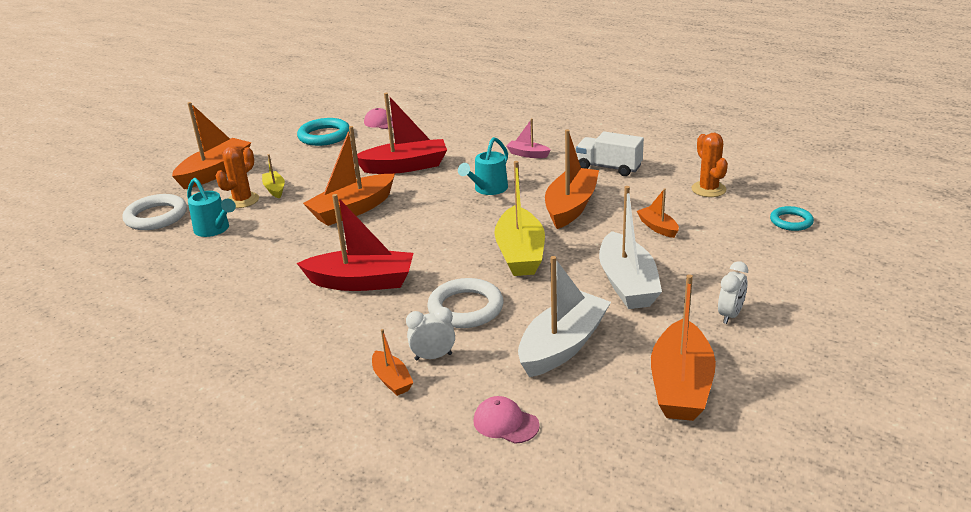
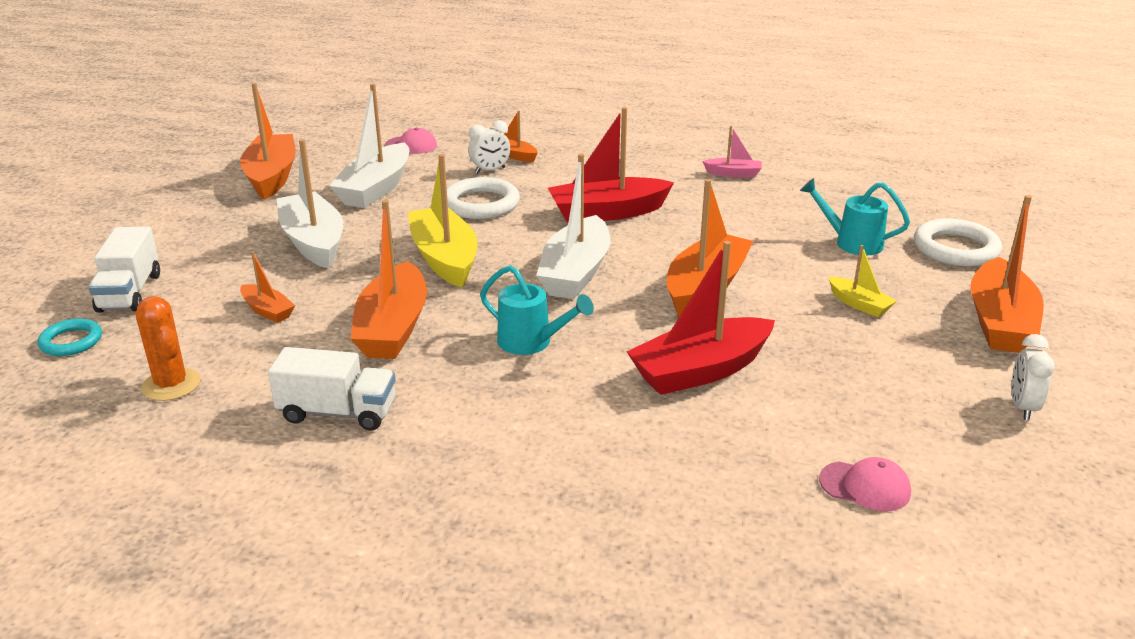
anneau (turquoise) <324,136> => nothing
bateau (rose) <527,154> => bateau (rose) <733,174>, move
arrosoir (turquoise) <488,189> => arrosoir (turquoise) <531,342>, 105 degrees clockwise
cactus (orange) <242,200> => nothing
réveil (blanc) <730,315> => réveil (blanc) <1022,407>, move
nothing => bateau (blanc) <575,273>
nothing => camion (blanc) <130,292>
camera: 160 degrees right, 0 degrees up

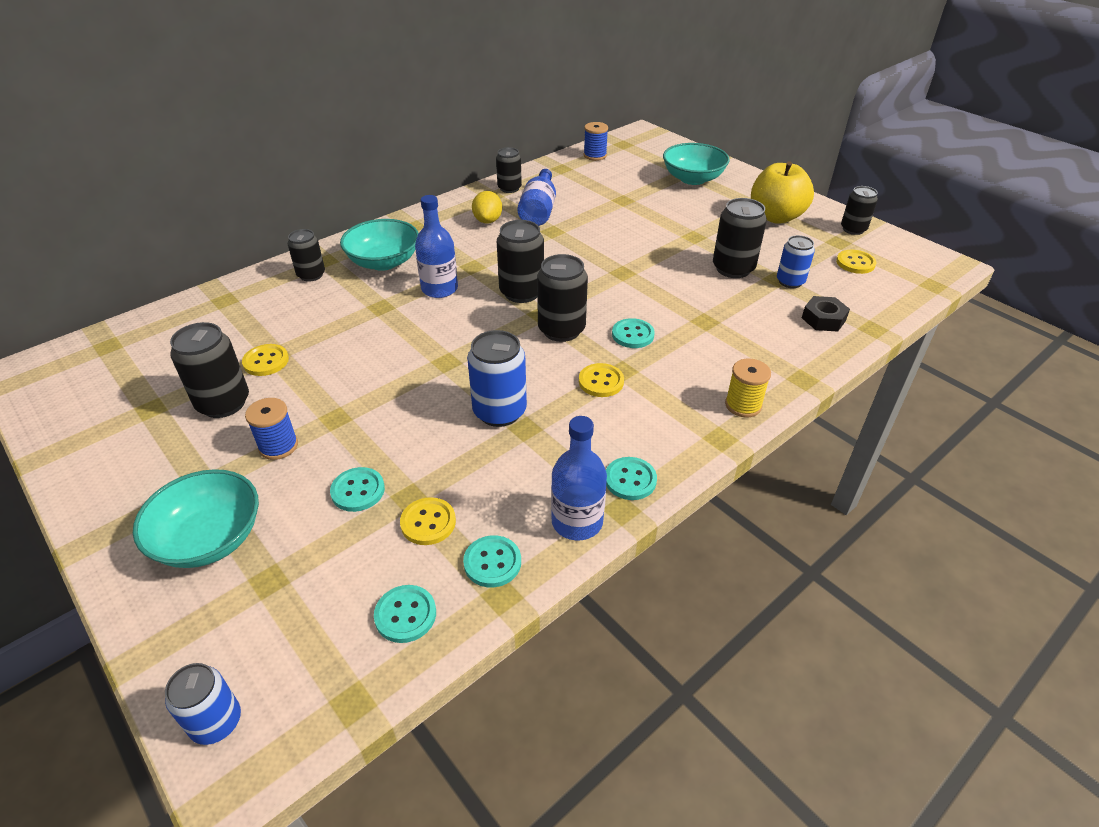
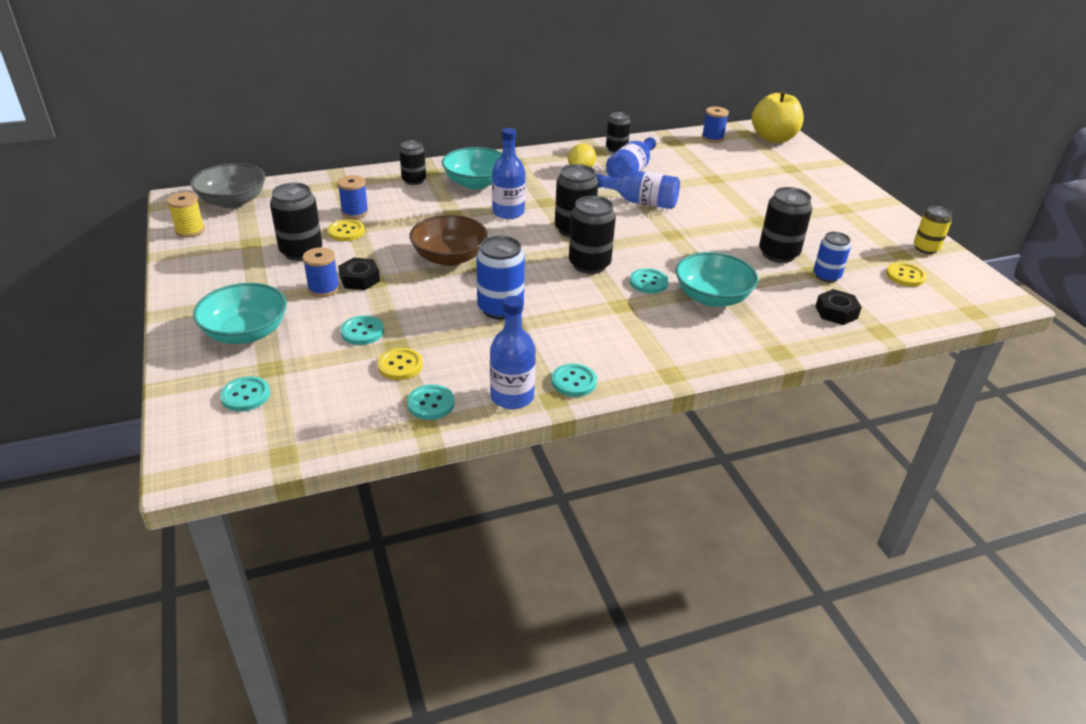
bol (turquoise) <693,179> => bol (turquoise) <712,297>, move
pomme (jaune) <775,217> => pomme (jaune) <773,138>, move
canette (noir) <853,229> => canette (jaune) <926,248>
bobine (jaune) <743,405> => bobine (jaune) <190,230>, move
bouton (jaune) <601,381> => nothing
bouton (turquoise) <405,615> => bouton (turquoise) <245,395>, move
canette (bleu) <216,722> => nothing
nothing => bol (gris) <233,201>
nothing => bouteille (bleu) <641,202>
nothing => bobine (bleu) <355,212>
nothing => bol (marron) <449,257>
nothing => écrou (noir) <360,279>
camera: 20 degrees right, 5 degrees down

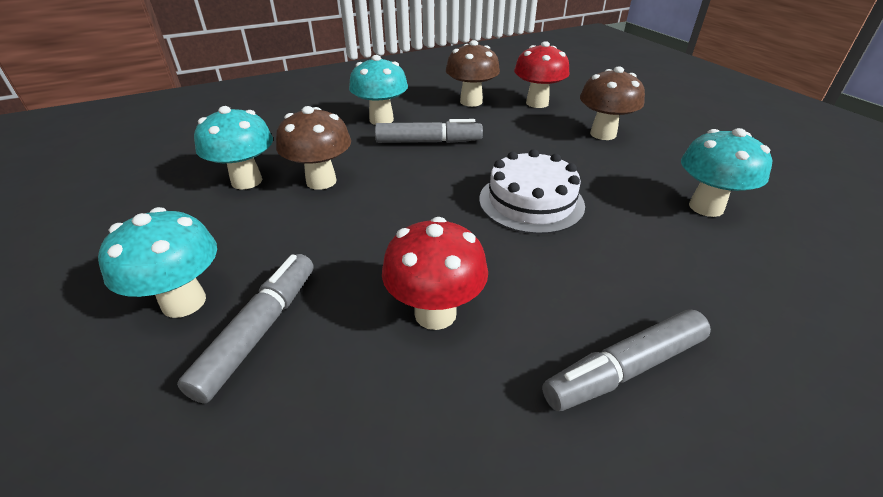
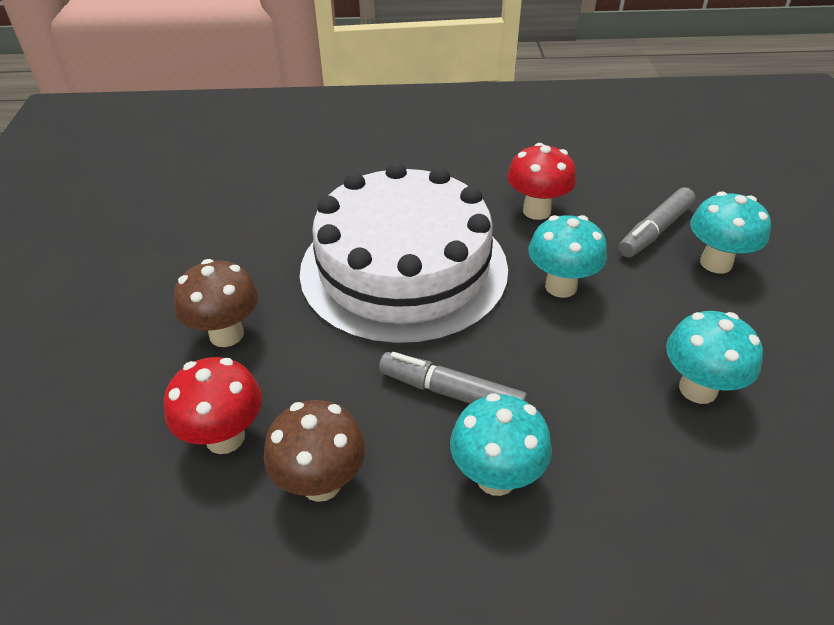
champignon (marron) <321,181> => nothing
champignon (turquoise) <706,207> => champignon (turquoise) <561,286>, move
gâteau (blanc) <531,202> => gâteau (blanc) <404,269>, x2.03
feutre (gris) <624,369> => nothing
camera: 155 degrees left, 5 degrees up

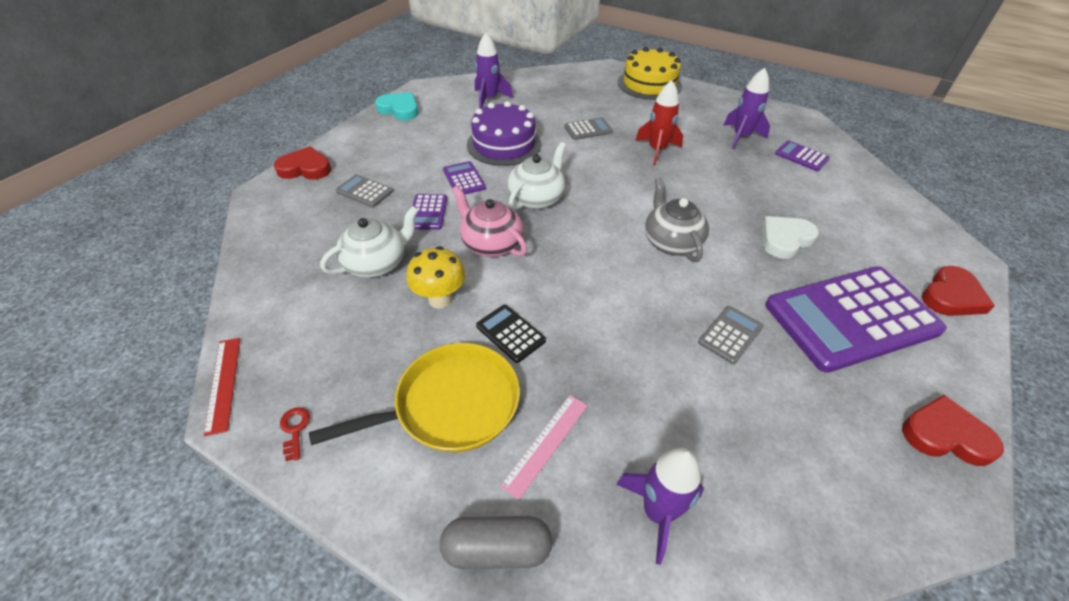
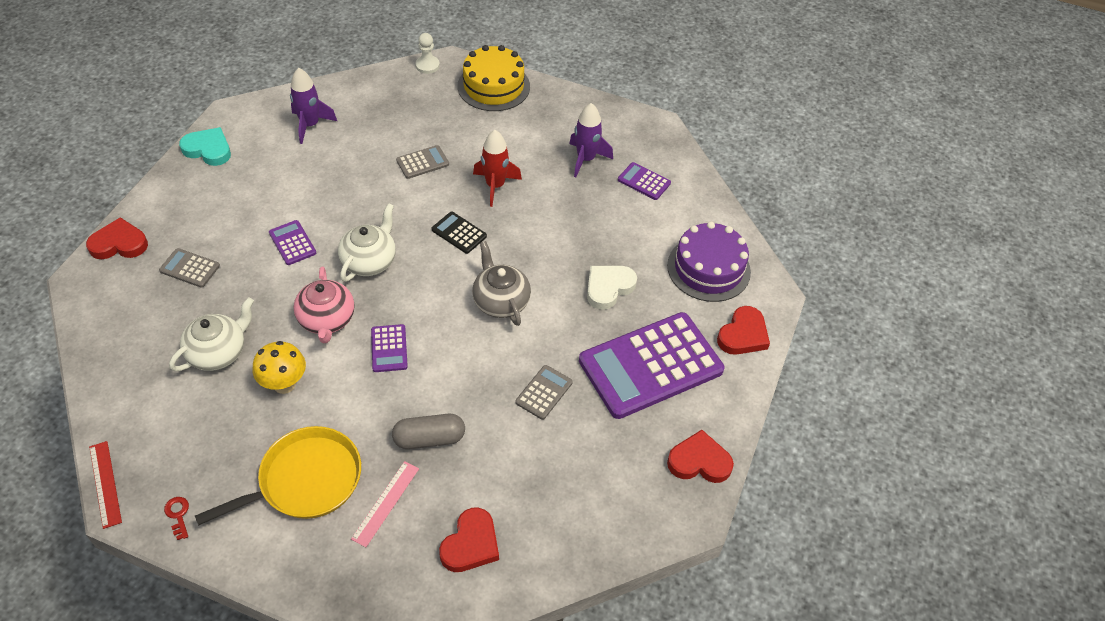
gâteau (violet) <504,144> => gâteau (violet) <708,268>, move
théière (rose) <491,244> => théière (rose) <327,320>, 135 degrees counterclockwise
calculatrice (violet) <428,212> => calculatrice (violet) <389,348>, move
calculatrice (noir) <510,333> => calculatrice (noir) <459,233>, move
fusée (violet) <657,512> => cœur (rouge) <471,544>
gélule (gris) <497,549> => gélule (gris) <429,439>, move
nothing => pion (blanc) <427,65>
camera: 10 degrees left, 5 degrees up

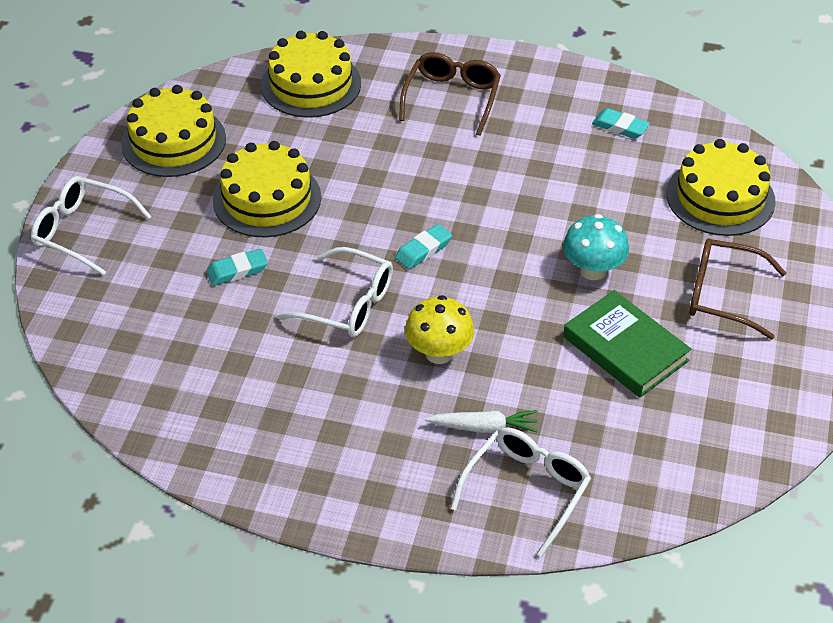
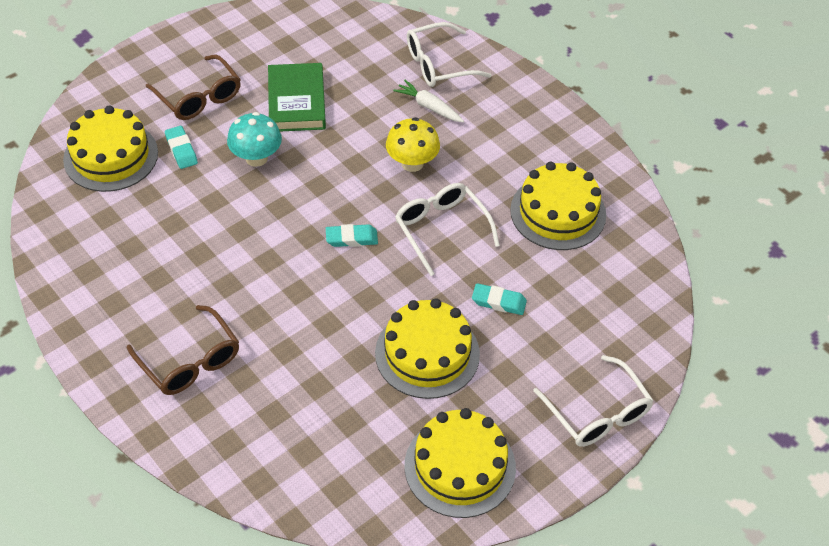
gâteau (jaune) <311,84> => gâteau (jaune) <558,212>, move
lunettes (marron) <452,98> => lunettes (marron) <190,361>, 90 degrees counterclockwise
gomme (turquoise) <620,127> => gomme (turquoise) <181,150>, move
camera: 145 degrees left, 5 degrees up

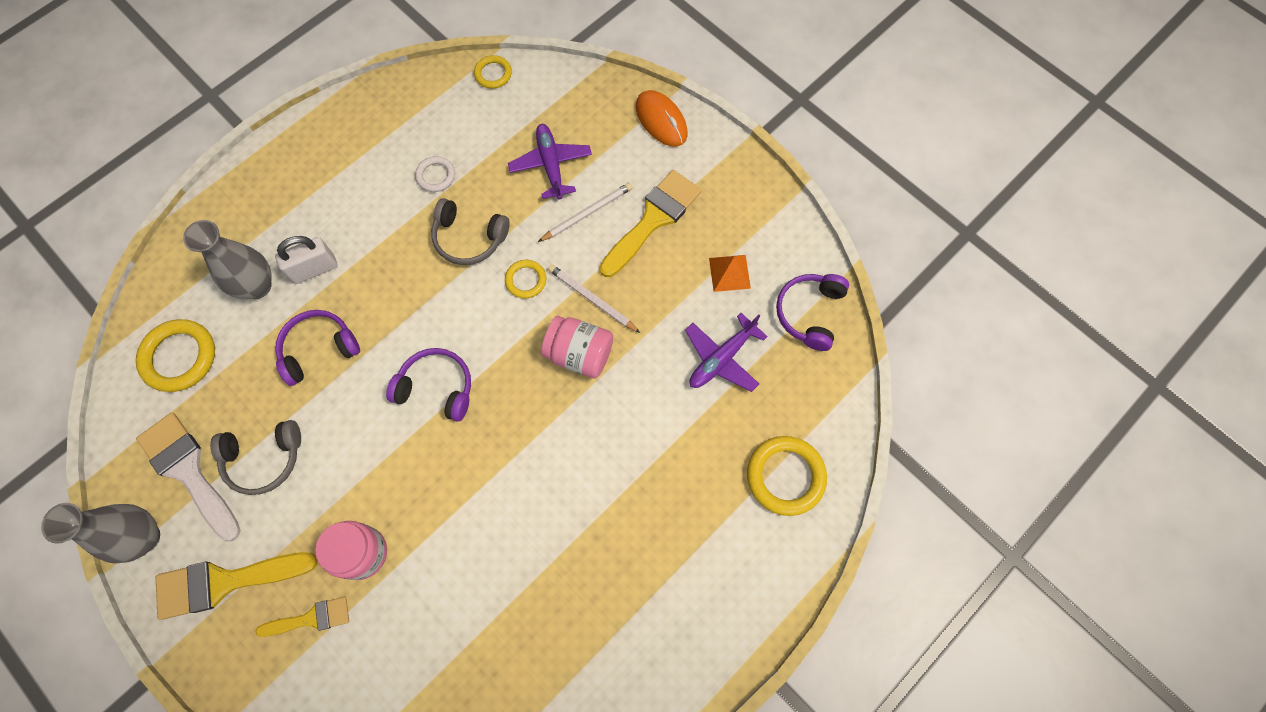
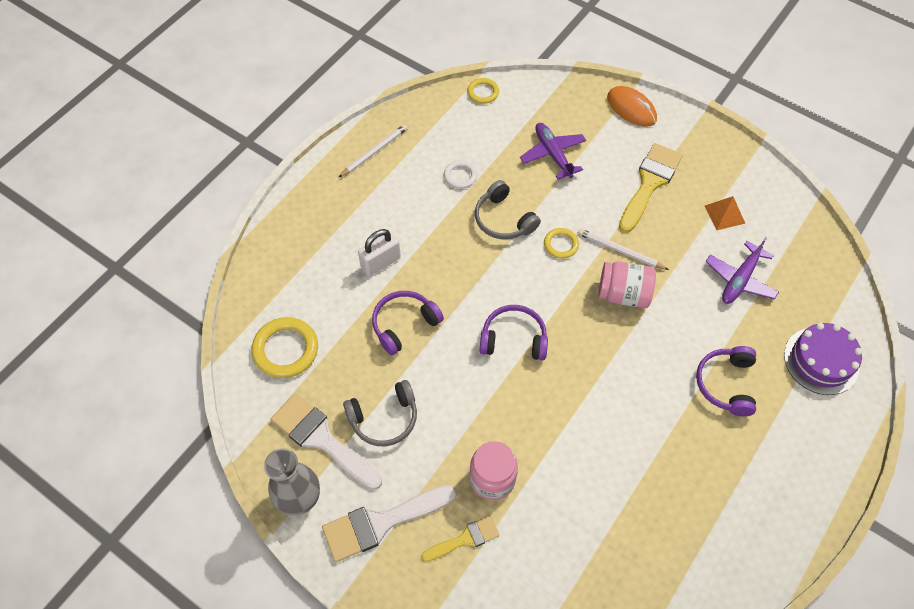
crayon (blanc) <587,213> => crayon (blanc) <374,152>, move
casque audio (gris) <469,238> => casque audio (gris) <503,219>, 45 degrees clockwise
vase (gris) <257,286> => nothing
casque audio (violet) <809,313> => casque audio (violet) <726,384>, move
anneau (jaune) <785,476> => gâteau (violet) <821,360>
pinceau (jaune) <225,582> => pinceau (blanc) <381,523>
camera: 10 degrees left, 10 degrees down

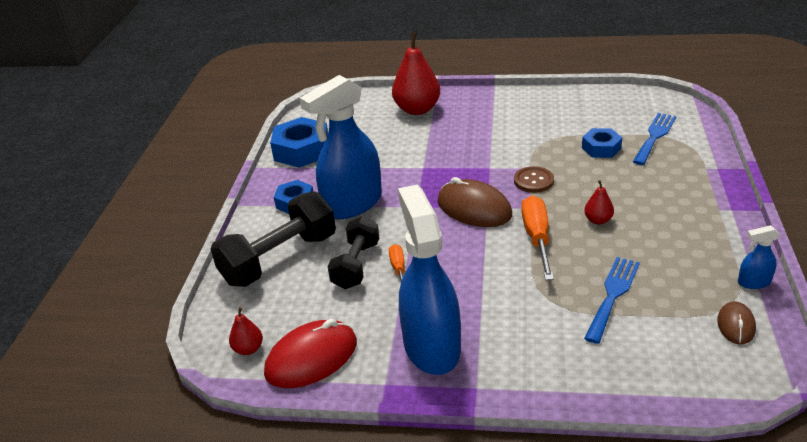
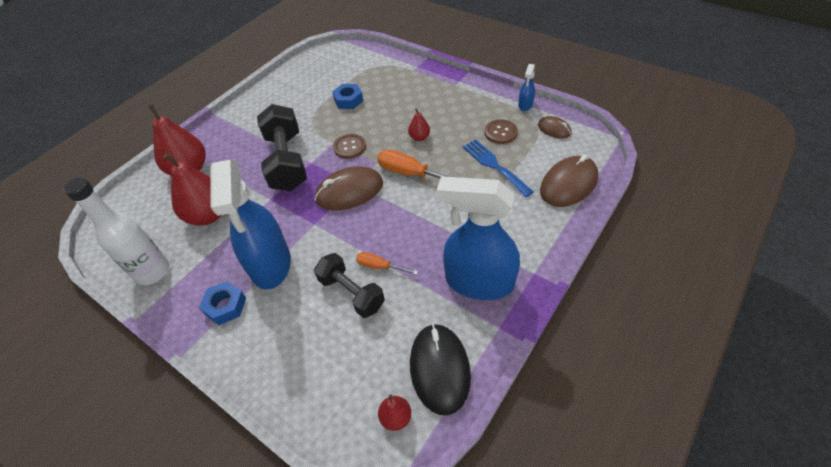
fourchette (bleu) <654,136> => nothing
écrou (bleu) <302,150> => bouteille (blanc) <153,272>
haltère (noir) <279,259> => haltère (noir) <287,162>, move
souris (rouge) <311,358> => souris (noir) <439,369>
nothing => bouton (marron) <500,132>
nothing => poire (rouge) <209,215>
nothing => souris (marron) <568,184>
camera: 60 degrees left, 15 degrees up

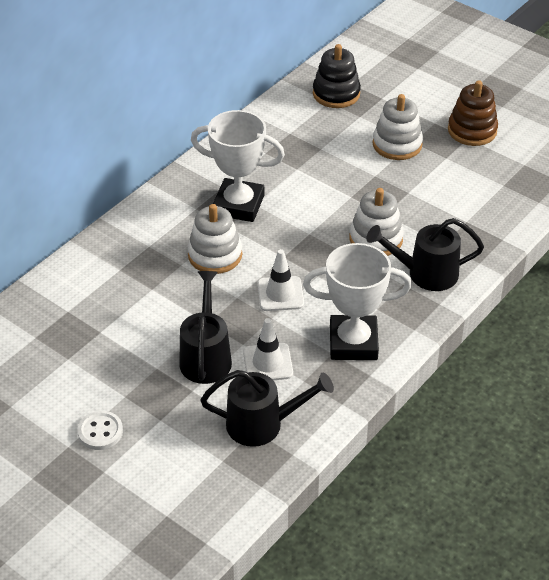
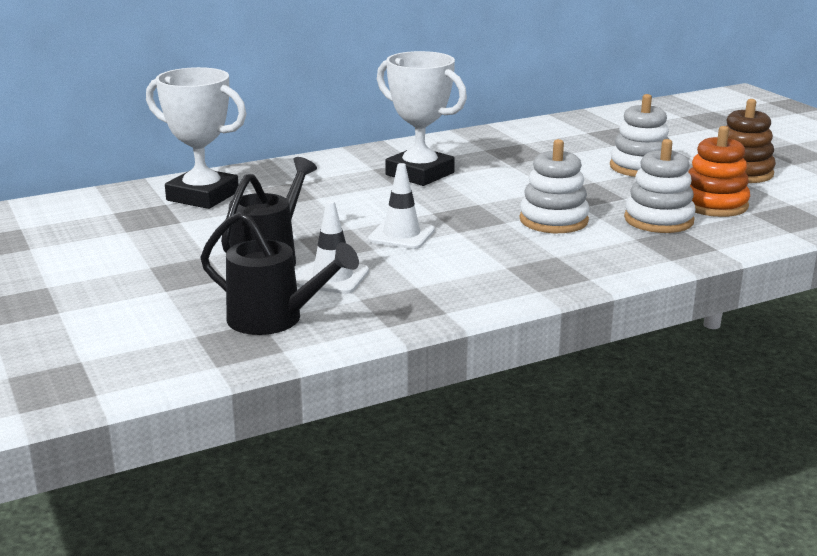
jouet à empiler (noir) <336,94> => nothing
jouet à empiler (blanc) <215,255> => jouet à empiler (blanc) <658,220>, move
arrosoir (noir) <425,274> => nothing
trophée (blanc) <353,343> => trophée (blanc) <203,196>, move
bouton (blanc) <100,432> => nothing
nothing => jouet à empiler (orange) <714,204>
camera: 25 degrees right, 20 degrees down

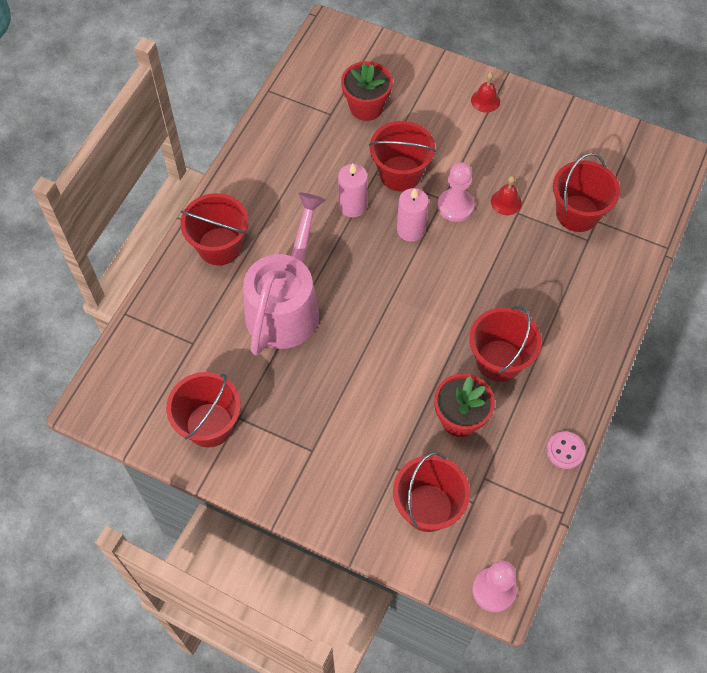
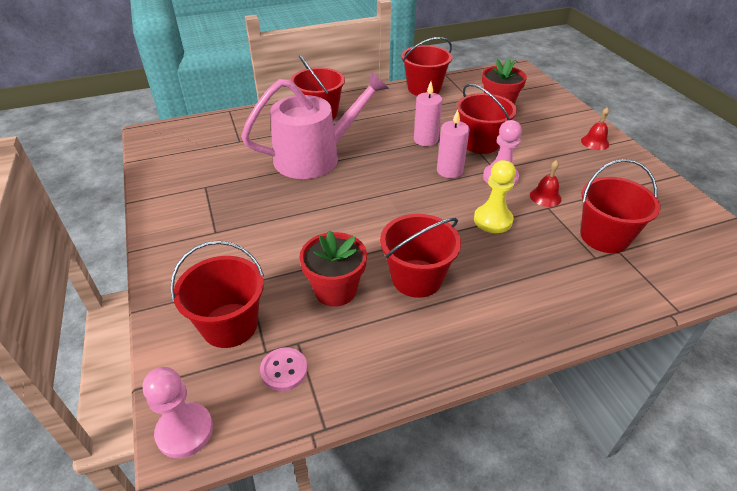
seau (rouge) <209,425> => seau (rouge) <424,89>, move
bouton (rose) <565,450> => bouton (rose) <284,370>, move
nothing => pion (jaune) <493,220>
camera: 45 degrees right, 20 degrees down

